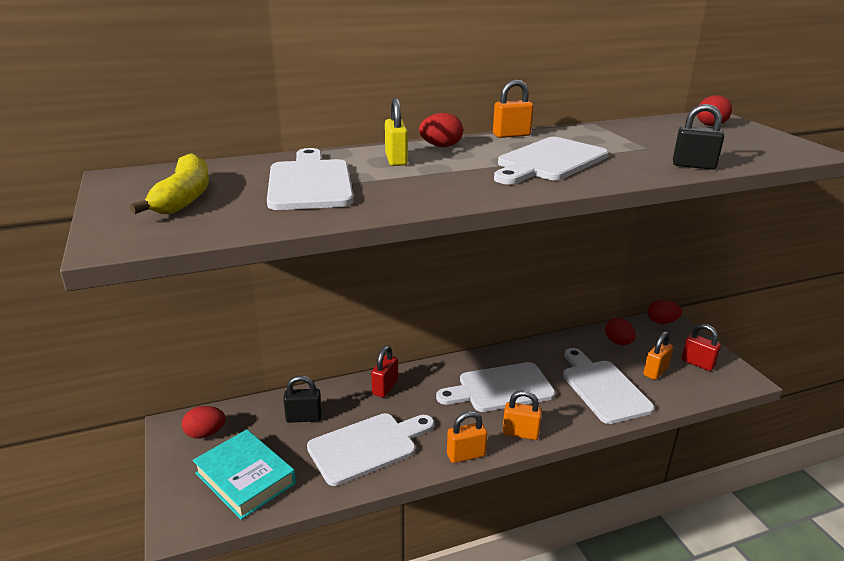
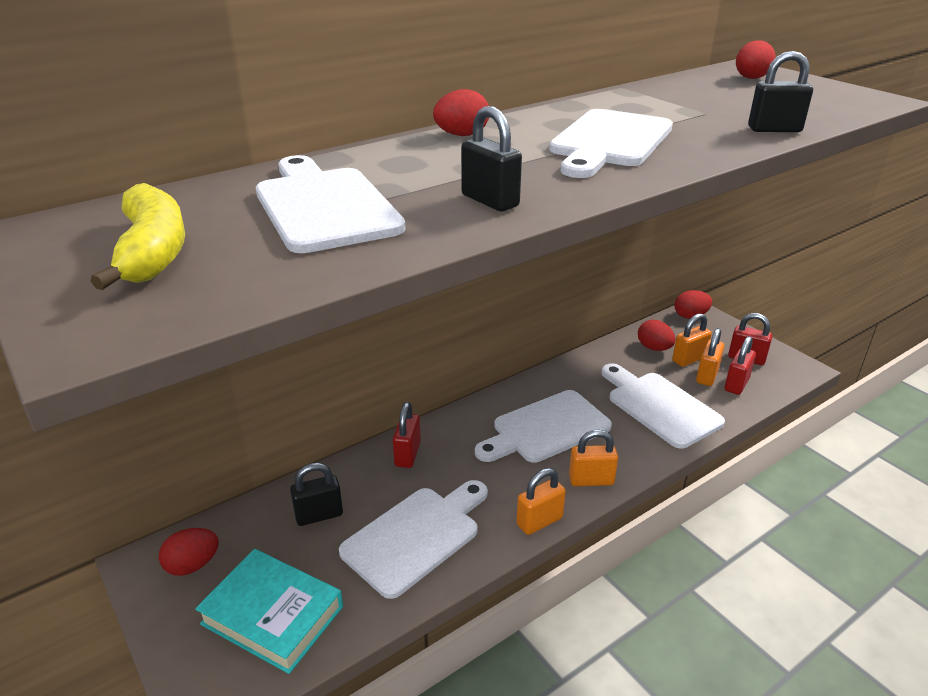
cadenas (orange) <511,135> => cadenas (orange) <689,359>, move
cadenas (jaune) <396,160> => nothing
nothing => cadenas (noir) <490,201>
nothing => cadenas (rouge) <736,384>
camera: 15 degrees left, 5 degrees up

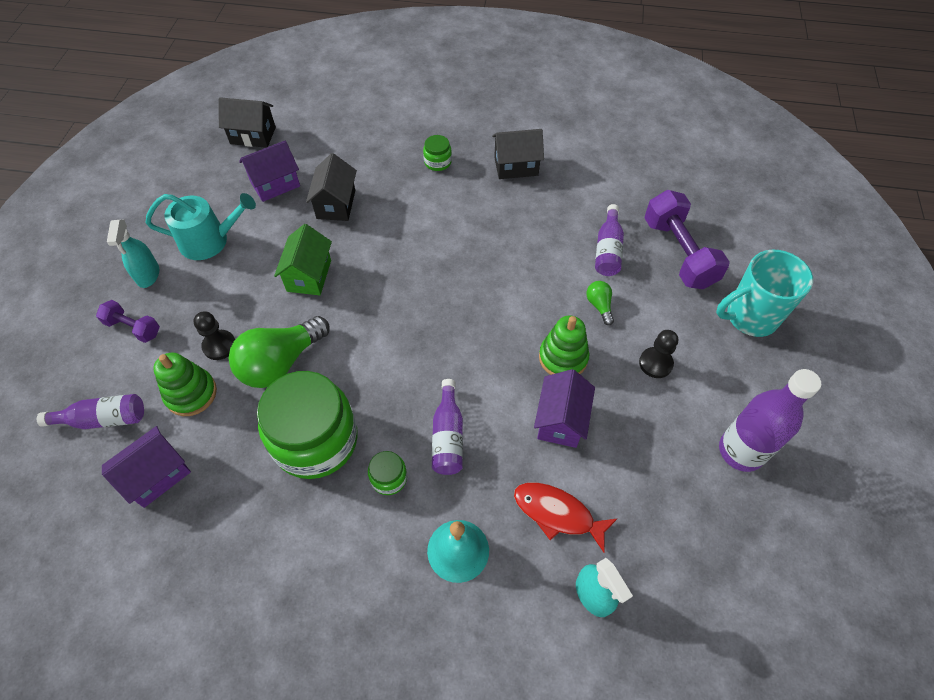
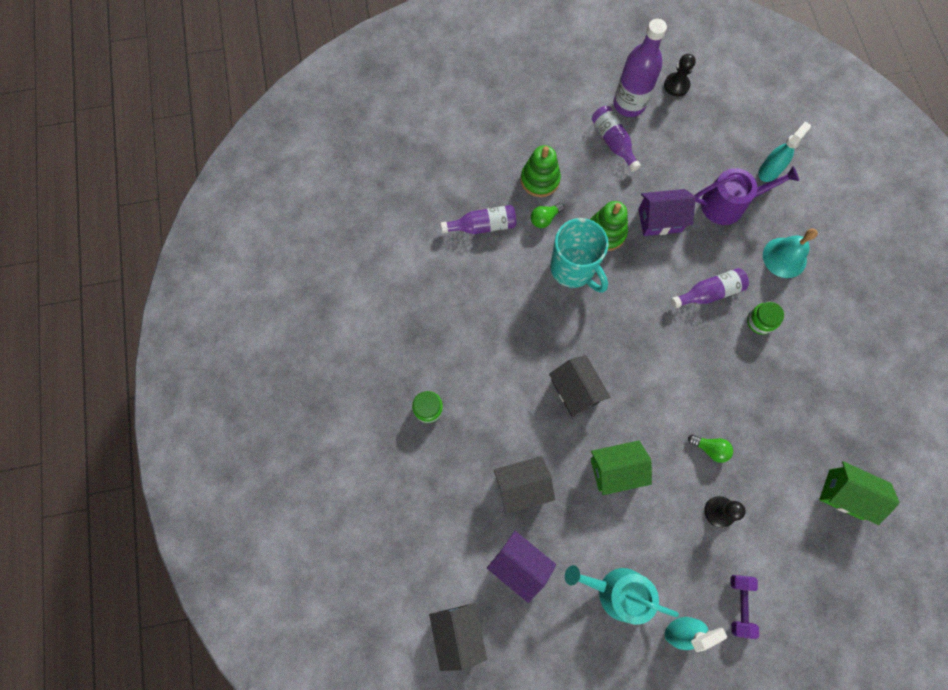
maison (noir) <516,166> => maison (noir) <575,391>, move
haltère (violet) <678,253> => nothing
arrosoir (turquoise) <210,241> => arrosoir (turquoise) <616,591>, 45 degrees counterclockwise
tasse (turquoise) <749,317> => tasse (turquoise) <573,269>, move
ampoule (vert) <281,363> => ampoule (vert) <710,449>, x0.46
pion (noir) <655,363> => pion (noir) <676,85>, move
jouet à empiler (vert) <191,393> => jouet à empiler (vert) <540,180>, move
bocal (vert) <315,440> => nothing
bouteille (violet) <103,419> => bouteille (violet) <613,142>, move
maison (violet) <157,475> => maison (vert) <845,494>
poisson (rouge) <557,513> => arrosoir (violet) <729,204>
camera: 110 degrees left, 15 degrees up

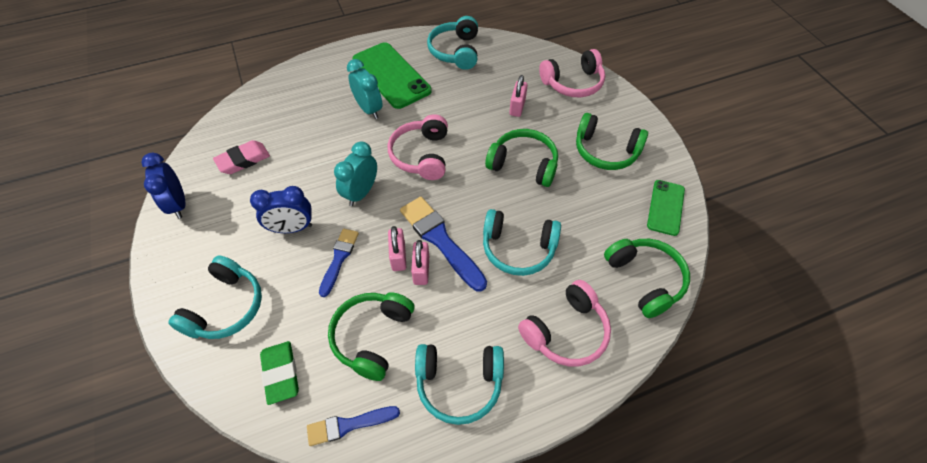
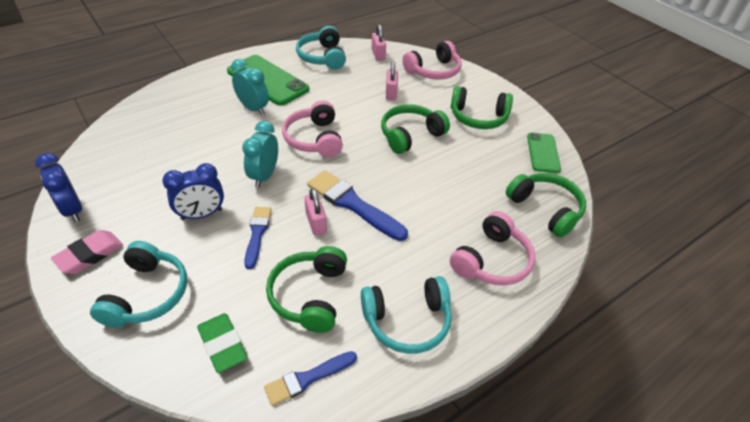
casque audio (vert) <523,164> => casque audio (vert) <410,135>, 45 degrees counterclockwise
gomme (rose) <243,160> => gomme (rose) <90,255>, move
casque audio (turquoise) <518,248> => nothing
cadenas (rose) <421,270> => cadenas (rose) <378,55>, move
camera: 15 degrees left, 10 degrees down

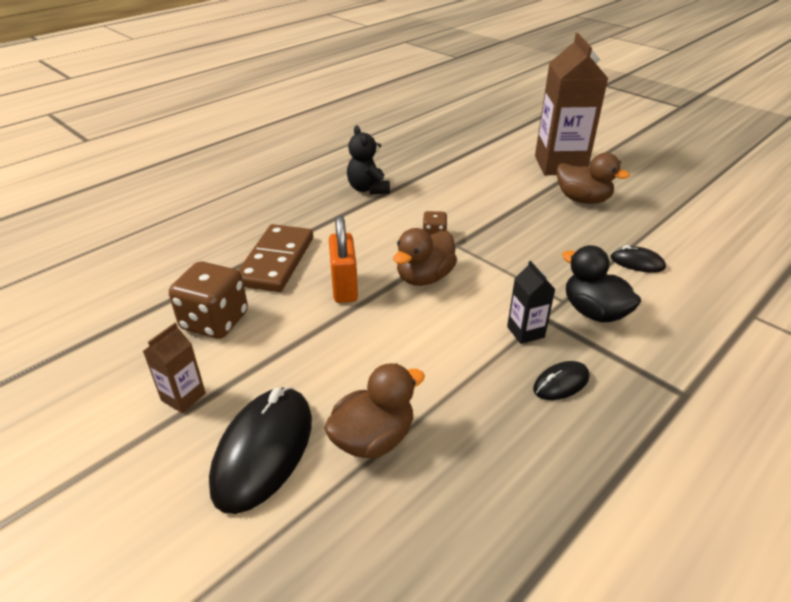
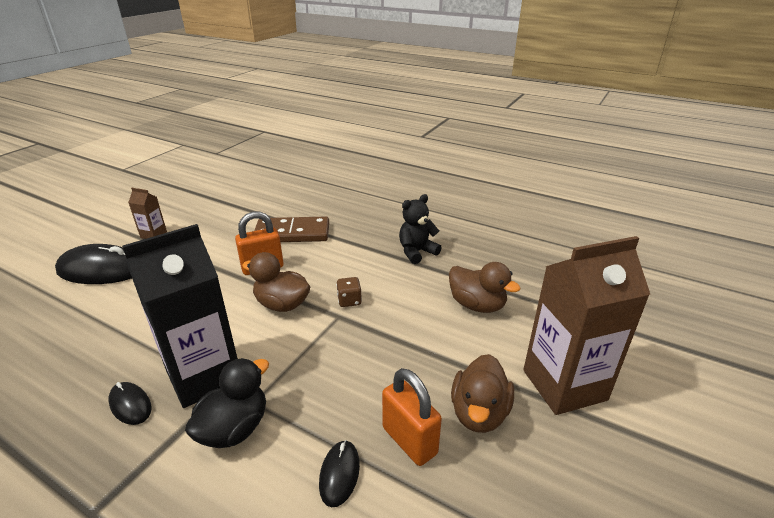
brique de lait (noir) <525,332> => brique de lait (noir) <204,376>, x2.24
dé (marron) <215,321> => nothing
canard (marron) <373,438> => canard (marron) <477,305>, move
nothing => cadenas (orange) <409,440>
camera: 75 degrees right, 5 degrees down

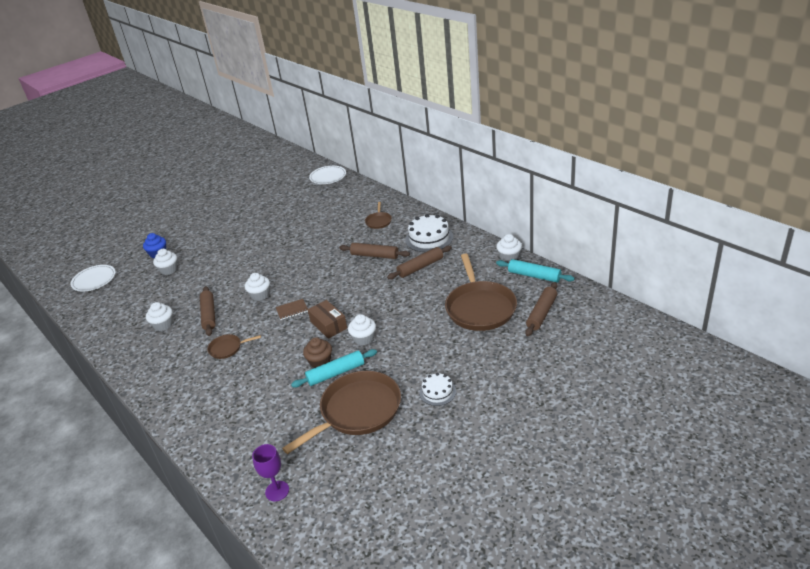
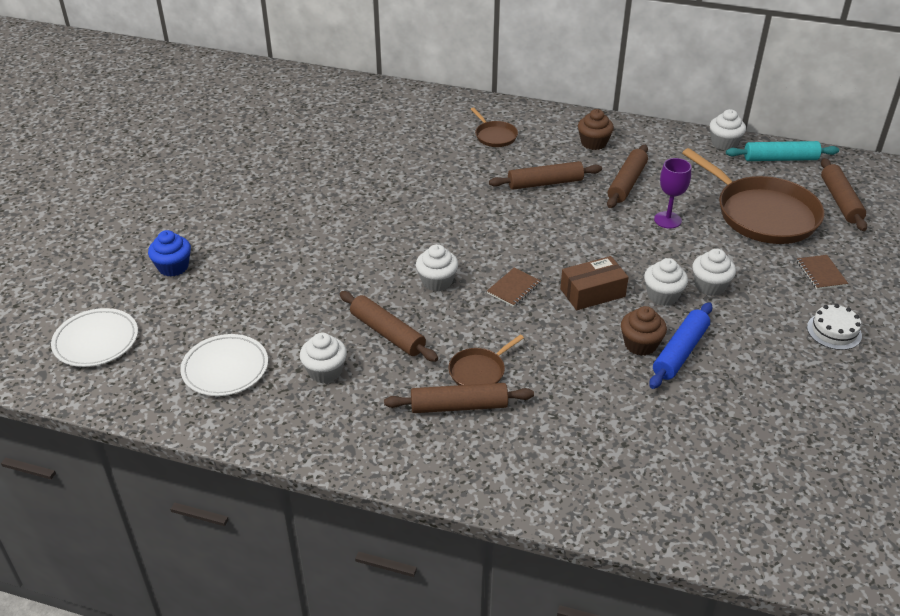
assiette (blanc) <328,177> => assiette (blanc) <225,368>, move
gâteau (blanc) <429,238> => muffin (marron) <593,143>
muffin (blanc) <169,270> => muffin (blanc) <710,286>, move
boîte (marron) <328,325> => boîte (marron) <592,292>, 45 degrees counterclockwise
rouleau à pâtisserie (turquoise) <336,373> => rouleau à pâtisserie (bleu) <680,352>
poêle (marron) <357,411> => nothing
verre à pied (violet) <277,491> => verre à pied (violet) <667,220>, move
nothing => carnet (marron) <821,273>
nothing => rouleau à pâtisserie (marron) <459,406>
camera: 35 degrees left, 5 degrees up

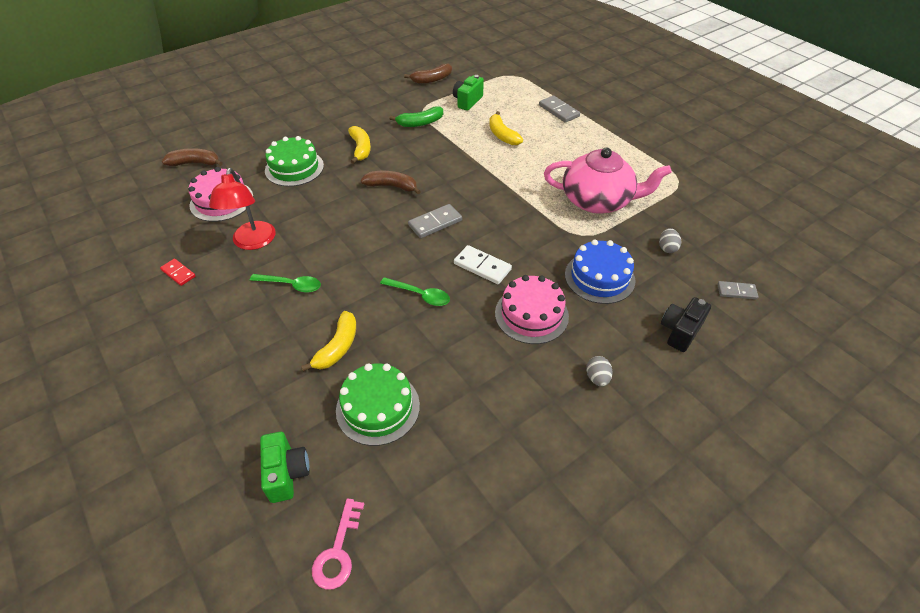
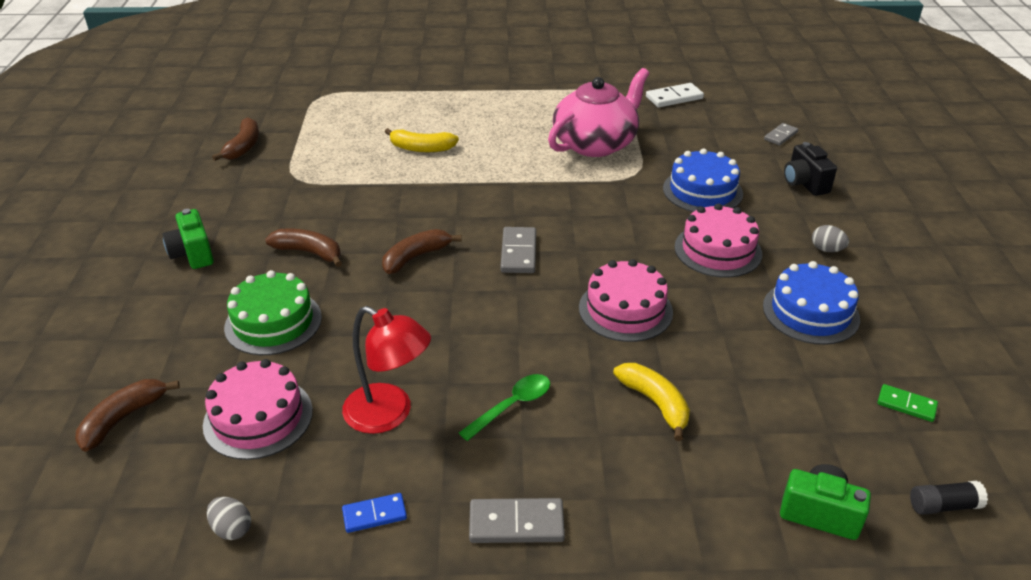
appareil photo (vert) <467,101> => appareil photo (vert) <192,254>, move
domino (gris) <558,111> => domino (gris) <516,524>, move
banane (vert) <420,123> => nothing
banane (jaune) <361,149> => banane (marron) <309,252>
œuf (gris) <667,248> => œuf (gris) <232,529>, move
domino (blanc) <482,266> => domino (blanc) <674,98>, move
domino (rouge) <178,273> => domino (bleu) <374,515>
cuillère (vert) <420,295> => gâteau (rose) <625,310>
gâteau (vert) <378,407> => nothing
clé (rose) <338,551> => bâton de colle (noir) <943,505>
nothing => gâteau (bleu) <810,312>
nothing => domino (vert) <906,405>
camera: 55 degrees left, 10 degrees down

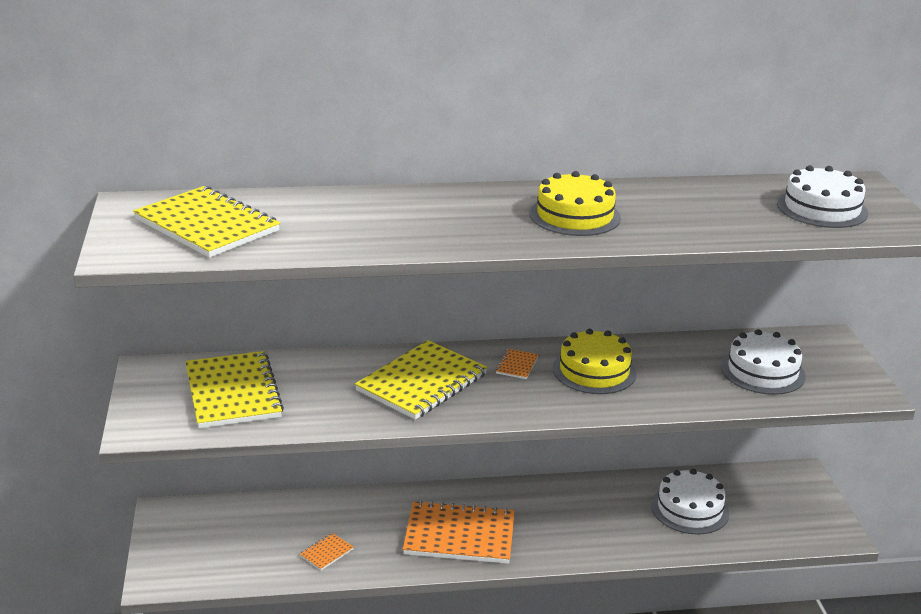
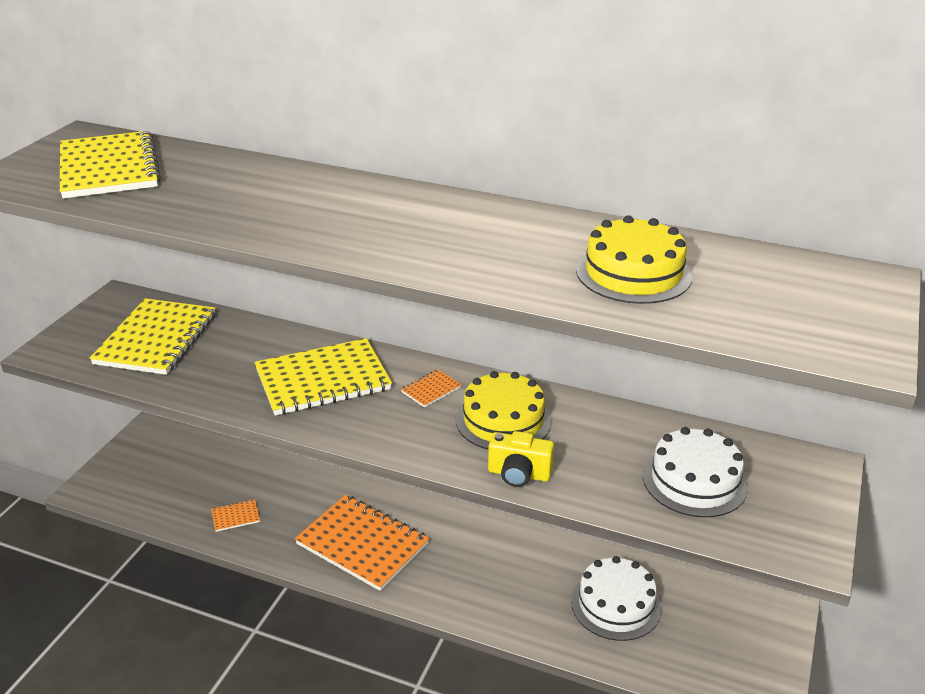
gâteau (blanc) <822,208> => nothing
gâteau (jaune) <575,215> => gâteau (jaune) <633,273>, move
nothing => appareil photo (jaune) <519,474>
camera: 30 degrees right, 5 degrees up

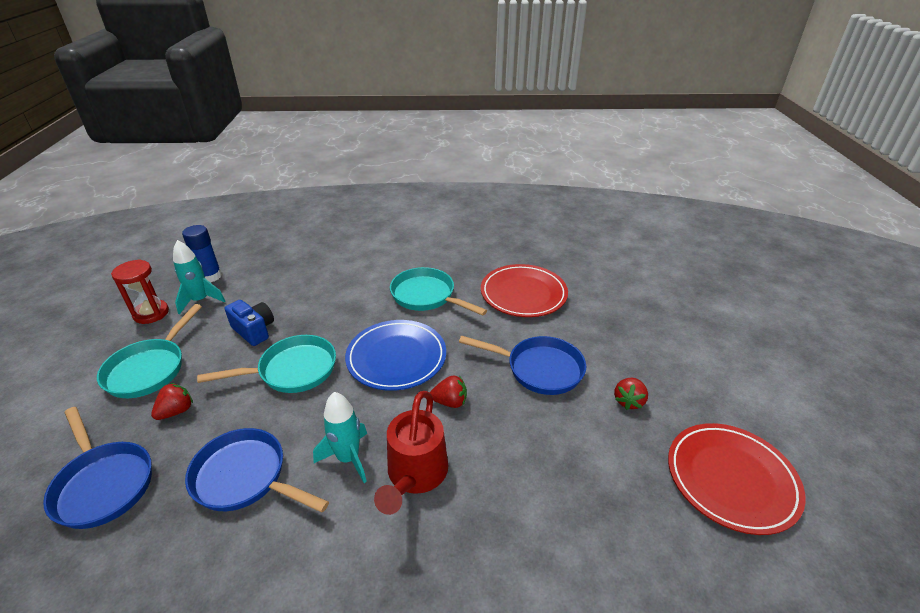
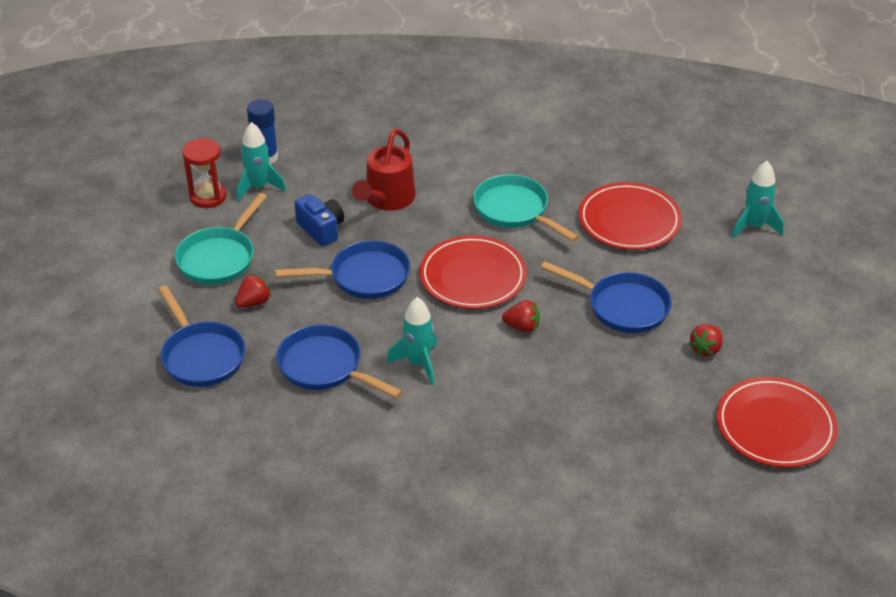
assiette (bleu) <396,358> => assiette (rouge) <472,277>
poêle (turquoise) <292,370> => poêle (bleu) <364,277>
arrosoir (rouge) <415,475> => arrosoir (rouge) <387,199>, move
nothing => fusée (turquoise) <754,226>
camera: 10 degrees right, 5 degrees up

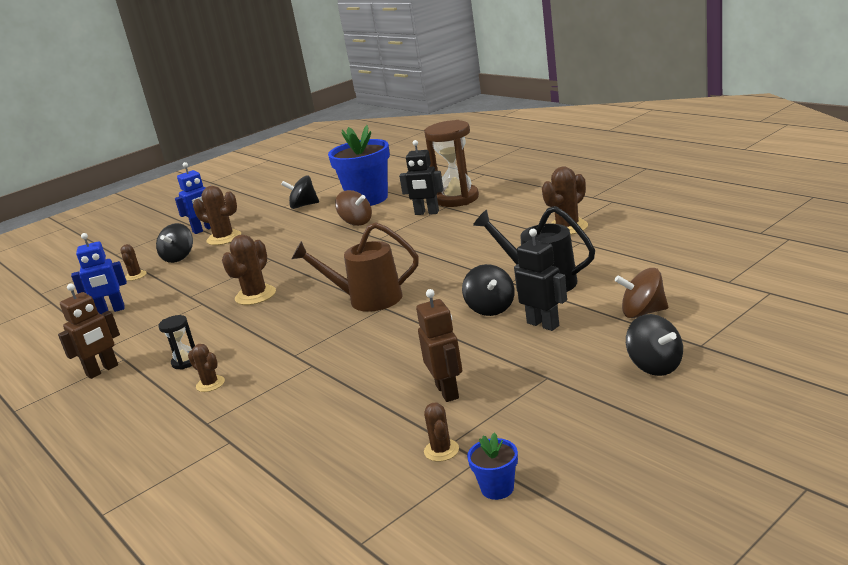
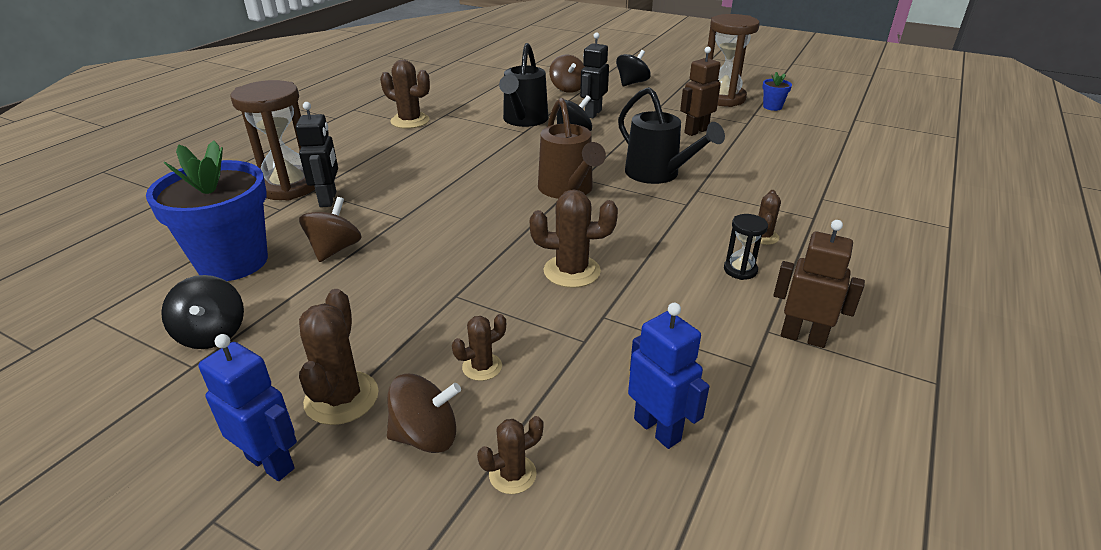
toupie (noir) <179,257> => toupie (marron) <426,436>
cactus (marron) <441,450> => cactus (marron) <482,367>, move
nothing => sablier (marron) <722,98>
nothing => arrosoir (noir) <658,174>
camera: 115 degrees left, 10 degrees up

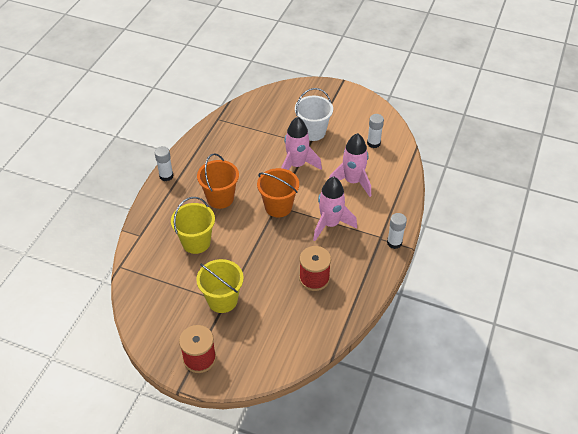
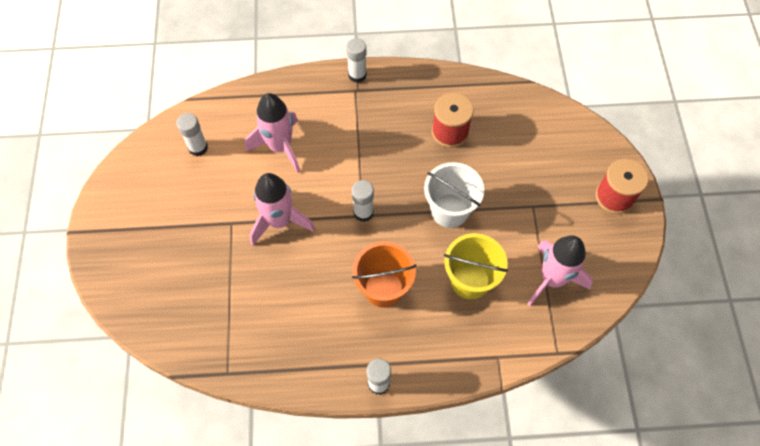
seau (blanc) <313,132> => seau (blanc) <449,210>, move
seau (orange) <278,207> => bâton de colle (blanc) <363,212>
fusée (rose) <330,224> => fusée (rose) <552,279>, move
seau (jaune) <222,300> => nothing
camera: 115 degrees left, 15 degrees up

